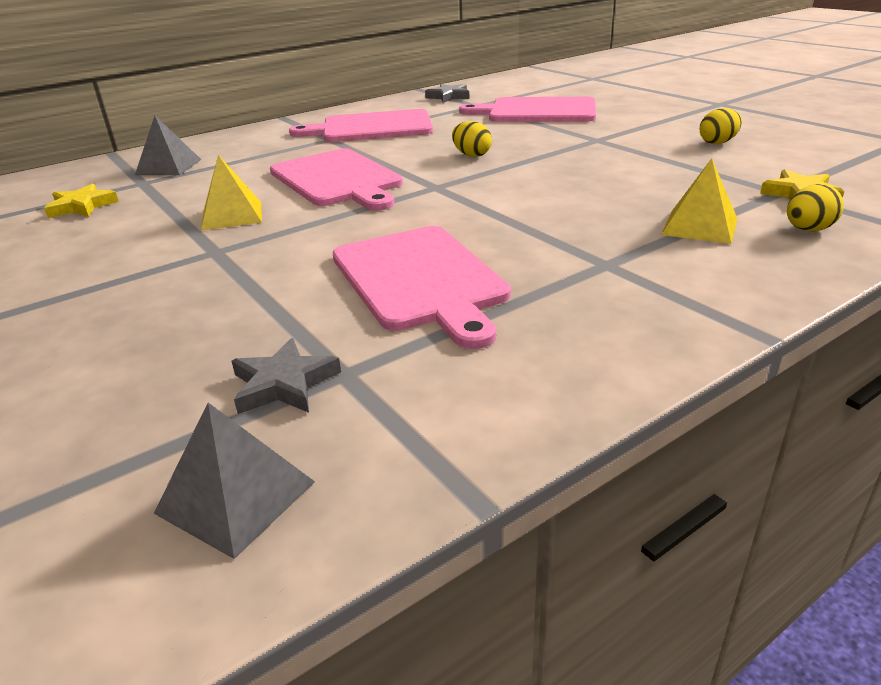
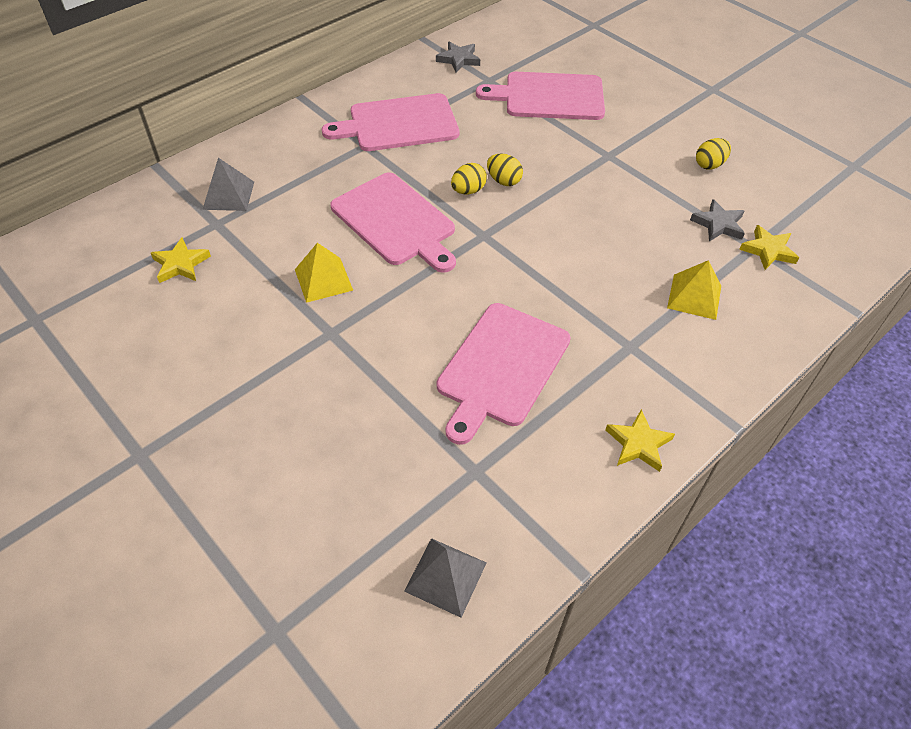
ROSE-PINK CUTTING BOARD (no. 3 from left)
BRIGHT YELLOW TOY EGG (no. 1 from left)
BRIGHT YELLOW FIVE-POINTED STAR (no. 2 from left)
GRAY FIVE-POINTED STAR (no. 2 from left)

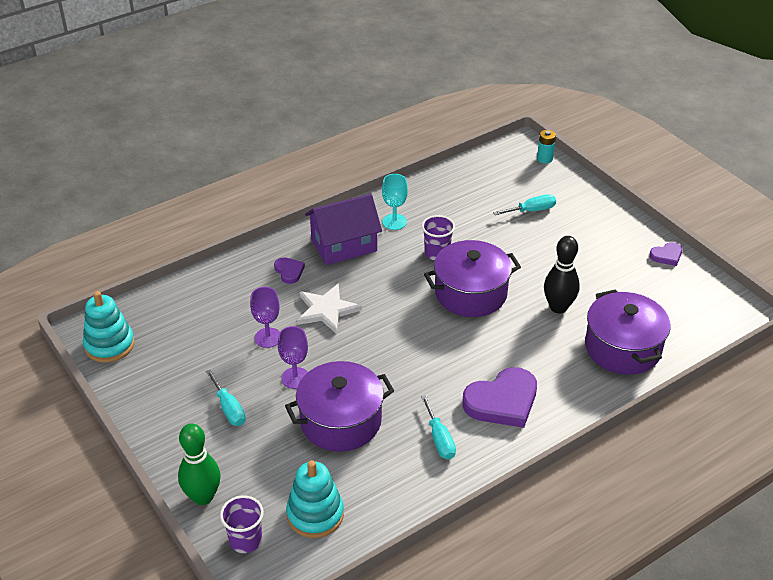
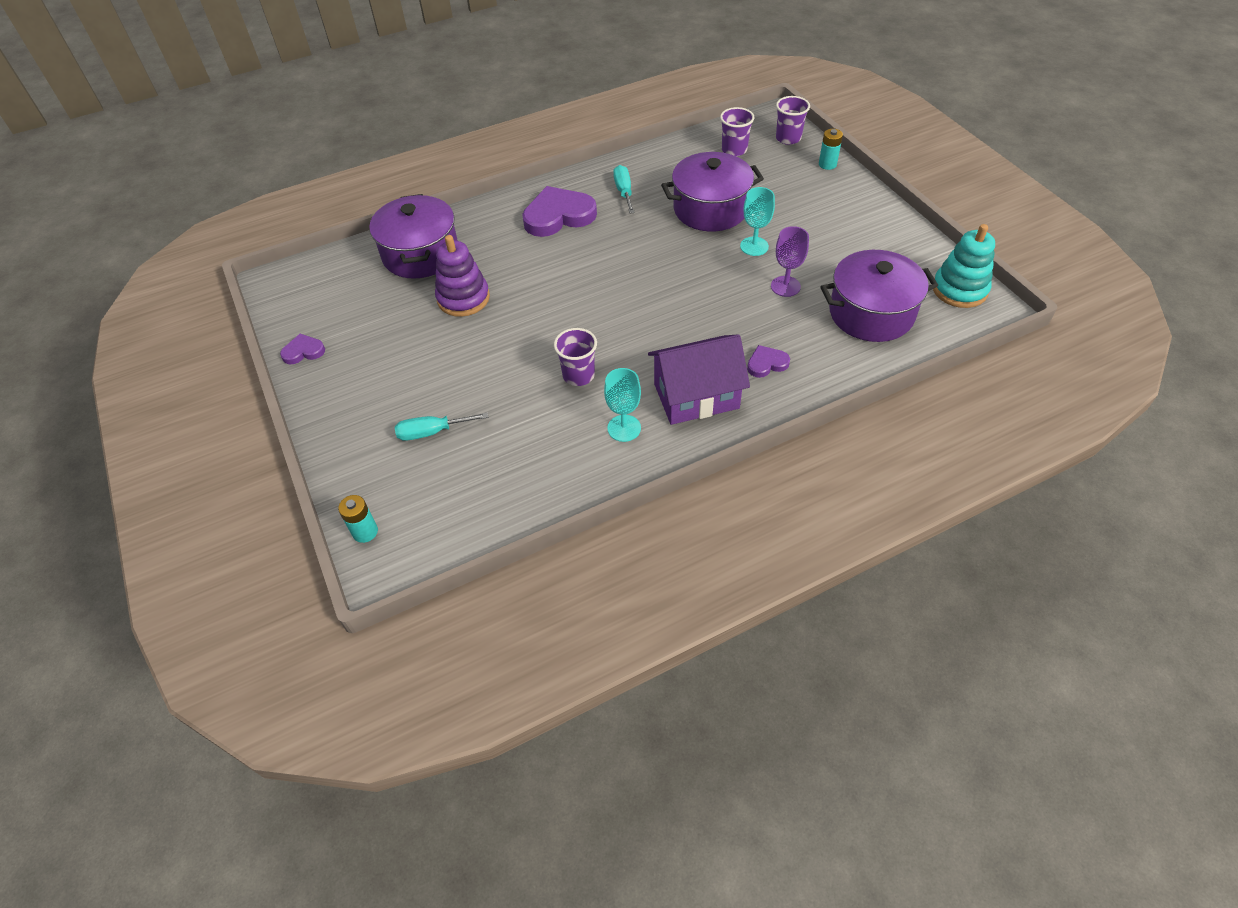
ROYAL PURPLE RING STACKER
ROYAL PURPLE BEAKER (no. 2 from left)
TEAL GOBLET (no. 2 from left)
ROYAL PURPLE HEART SHAPE (no. 3 from left)
TEAL POWER CELL (no. 2 from left)
ROYAL PURPLE STOCKPOT (no. 3 from left)
TEAL FLAT SCREWDRIVER (no. 1 from left in the first image)
WHITE FIVE-POINTED STAR

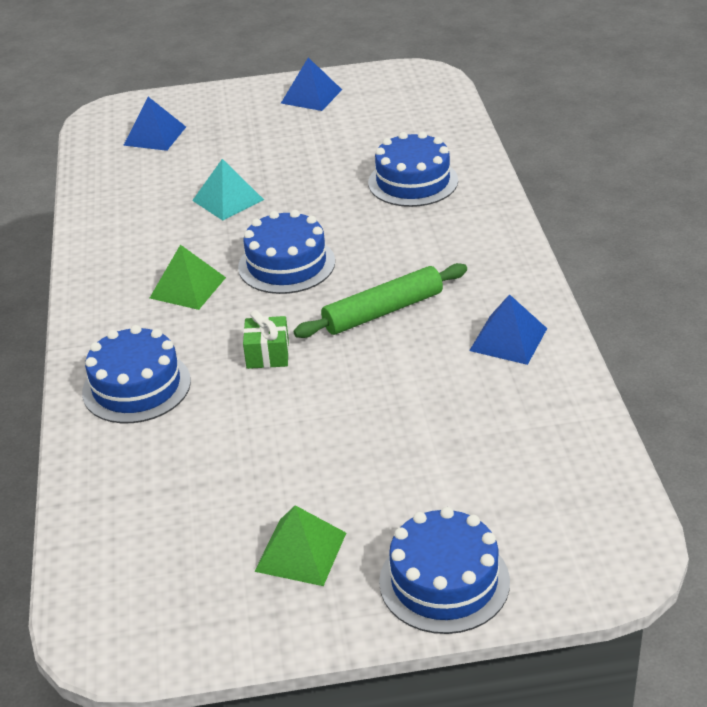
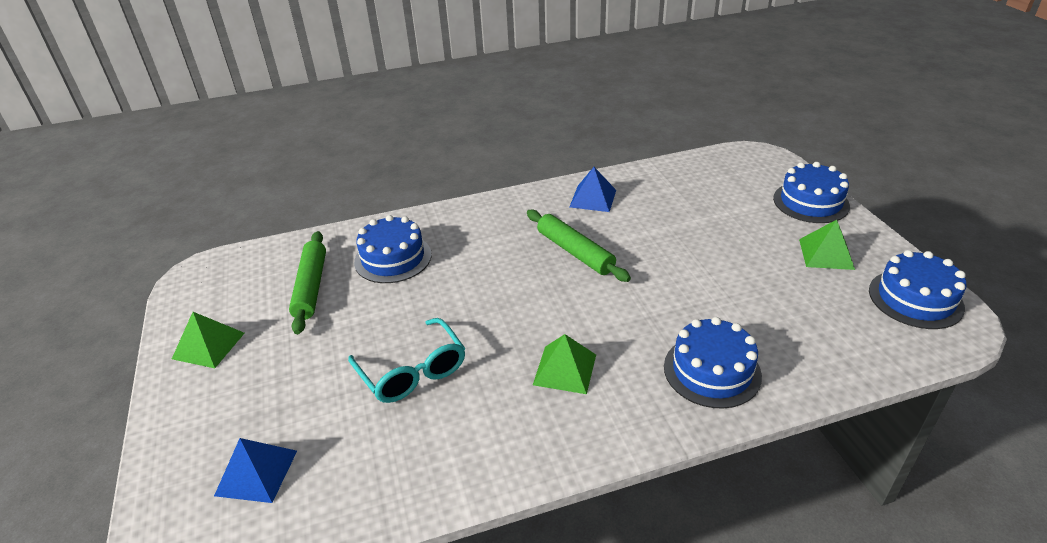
GREEN PYRAMID (no. 1 from left)
GREEN PASTRY ROLLER (no. 1 from left)
TEAL GLASSES
ROYAL BLUE GATEAU (no. 4 from left)
GREEN GIFT

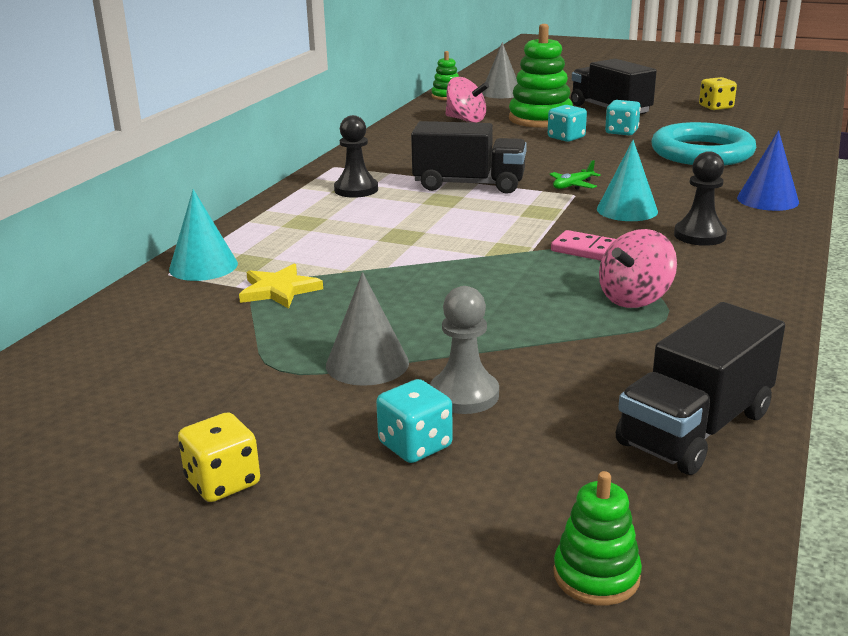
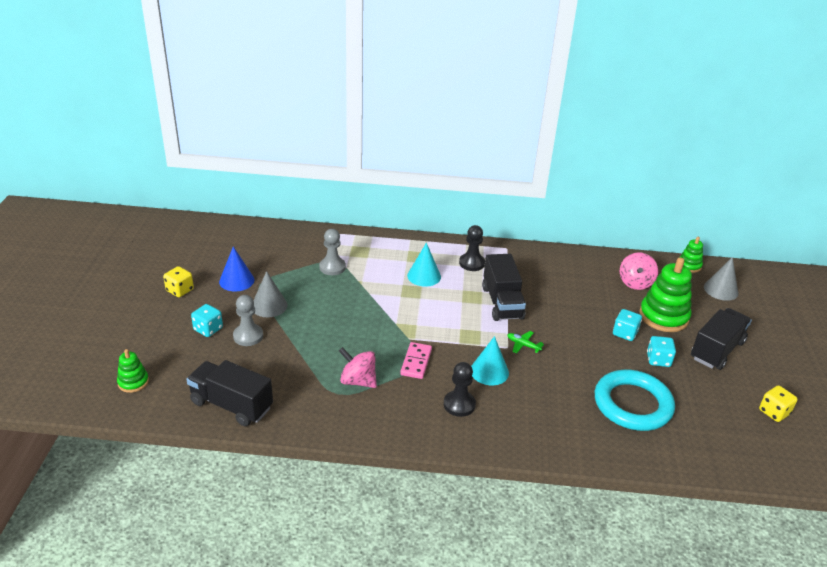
ROYAL BLUE CONE SHAPE
GRAY CHESS PAWN (no. 2 from left)
TEAL CONE SHAPE (no. 1 from left)

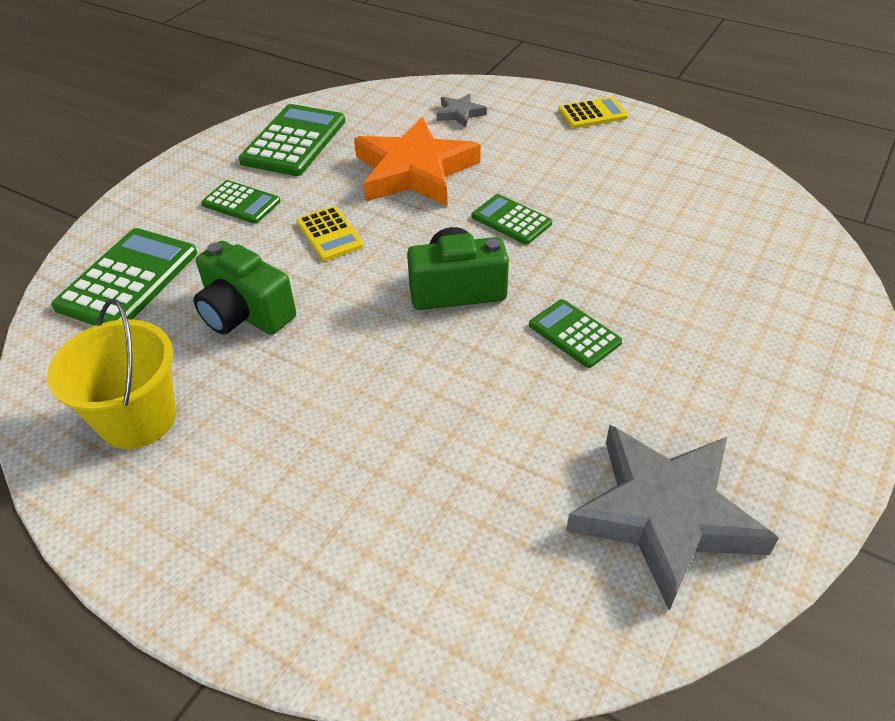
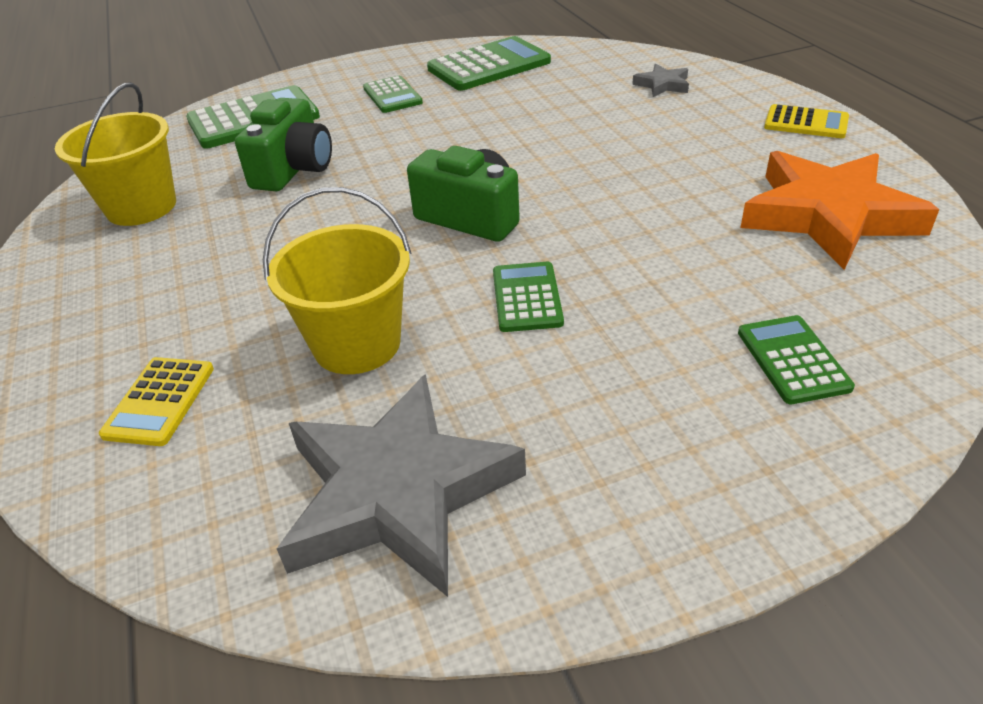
BRIGHT YELLOW ADDING MACHINE (no. 1 from left)
GREEN COMPACT CAMERA (no. 1 from left)
BRIGHT YELLOW SAND BUCKET (no. 2 from left)
GREEN ADDING MACHINE (no. 5 from left)
ORANGE-COLOURED FIVE-POINTED STAR

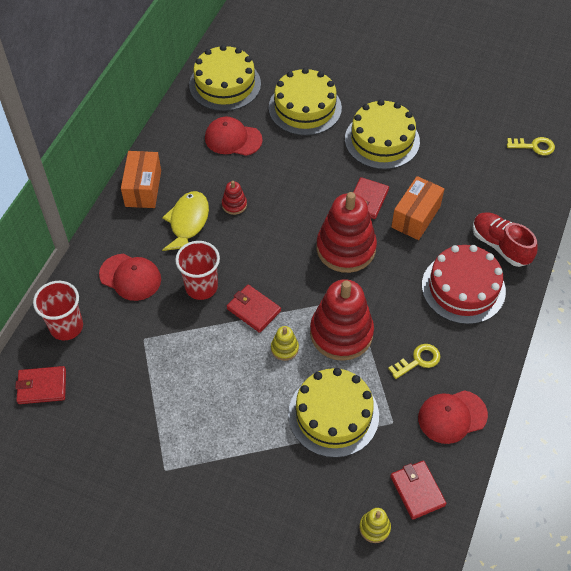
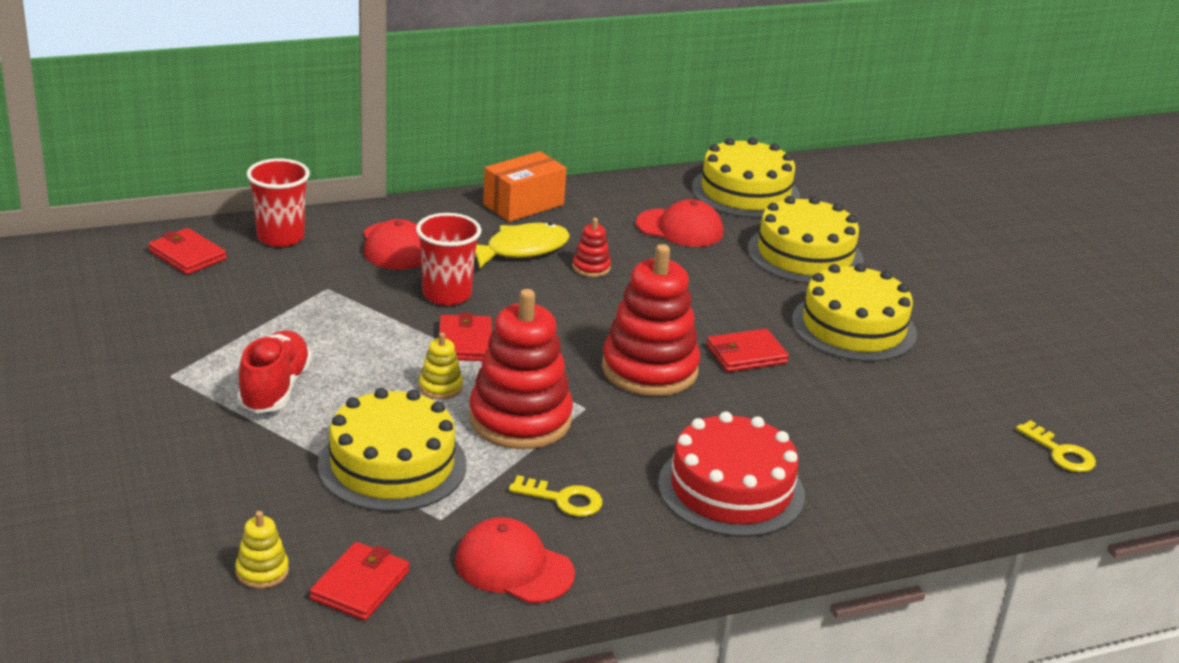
SCARLET SNEAKER
SCARLET BASEBALL CAP (no. 3 from left)
ORANGE-COLOURED PACKAGE (no. 2 from left in the first image)

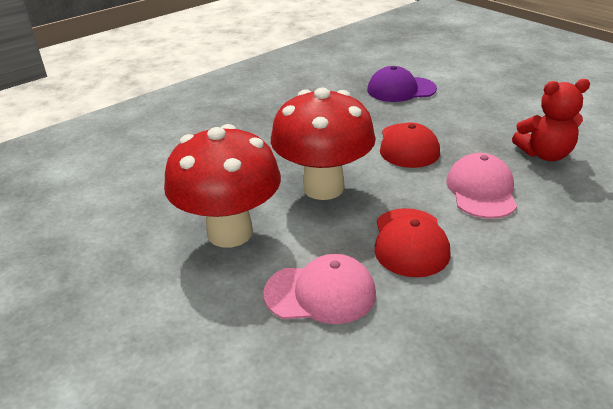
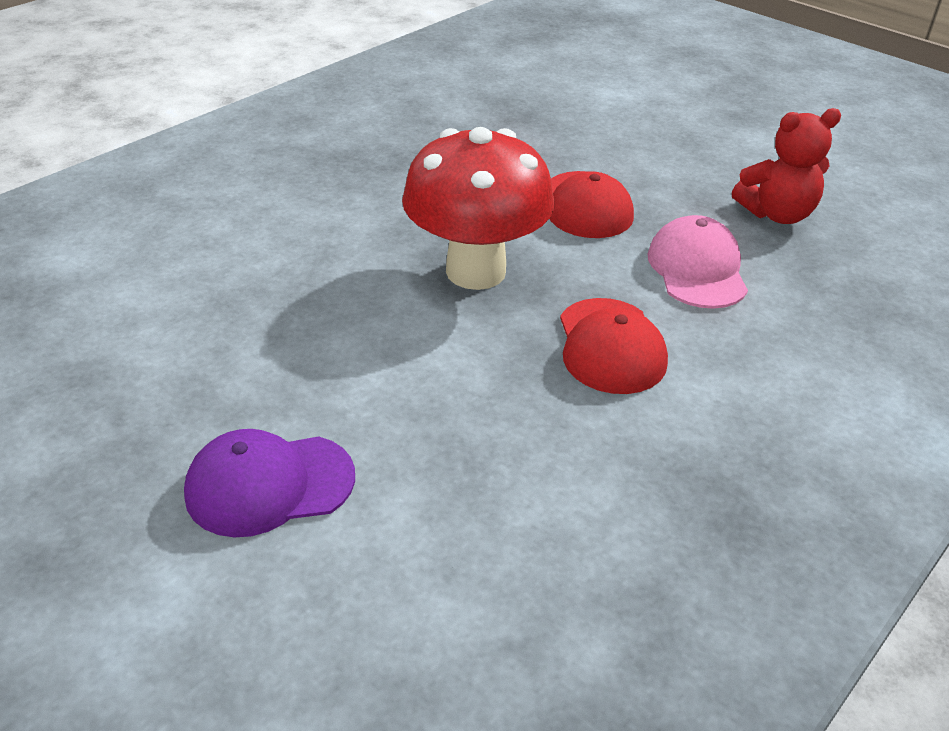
ROYAL PURPLE BASEBALL CAP
SCARLET FUNGUS (no. 1 from left in the first image)
ROSE-PINK BASEBALL CAP (no. 1 from left in the first image)

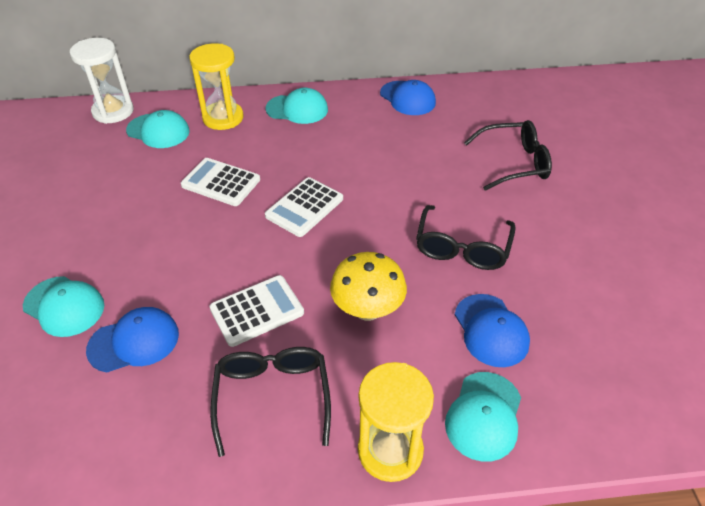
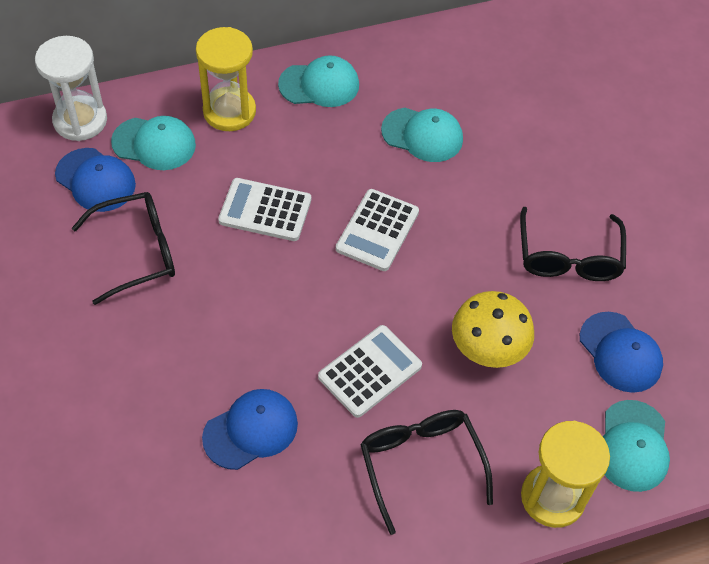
ROYAL BLUE BASEBALL CAP (no. 1 from left)
BLACK GLASSES (no. 1 from left)
TEAL BASEBALL CAP (no. 3 from left)

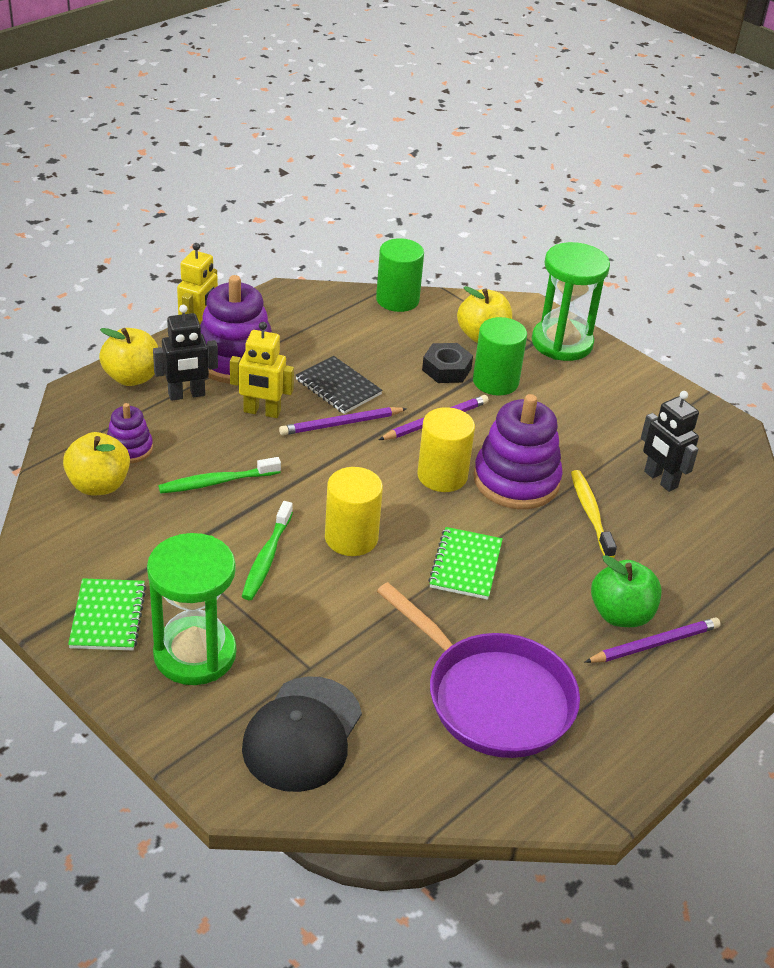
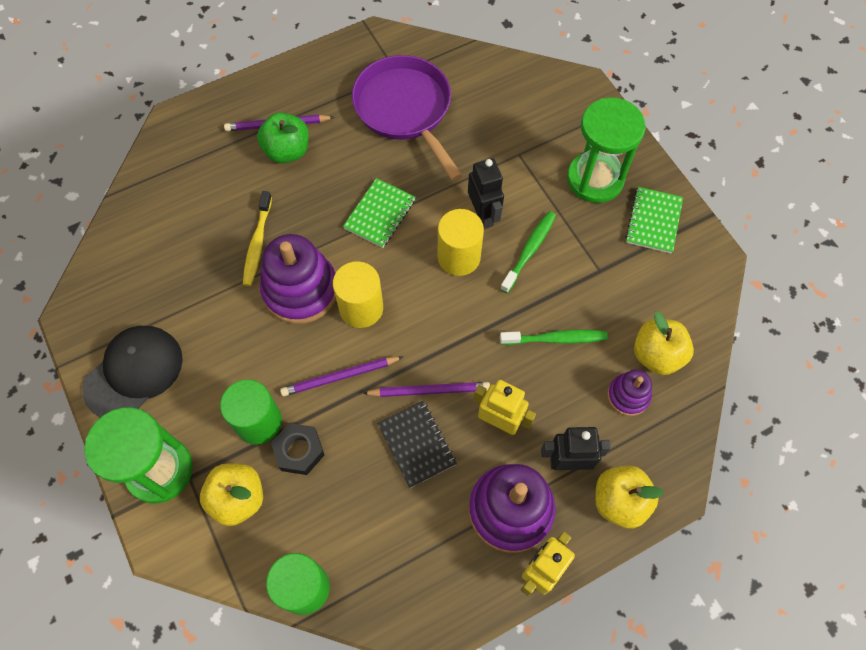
BLACK BASEBALL CAP
BLACK TOY ROBOT (no. 1 from left)

